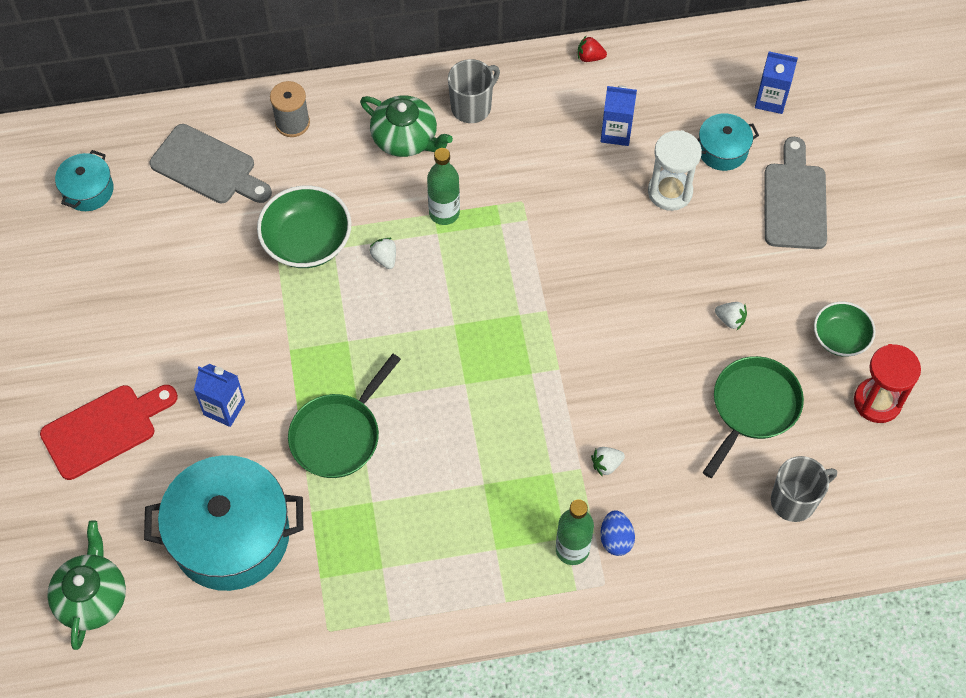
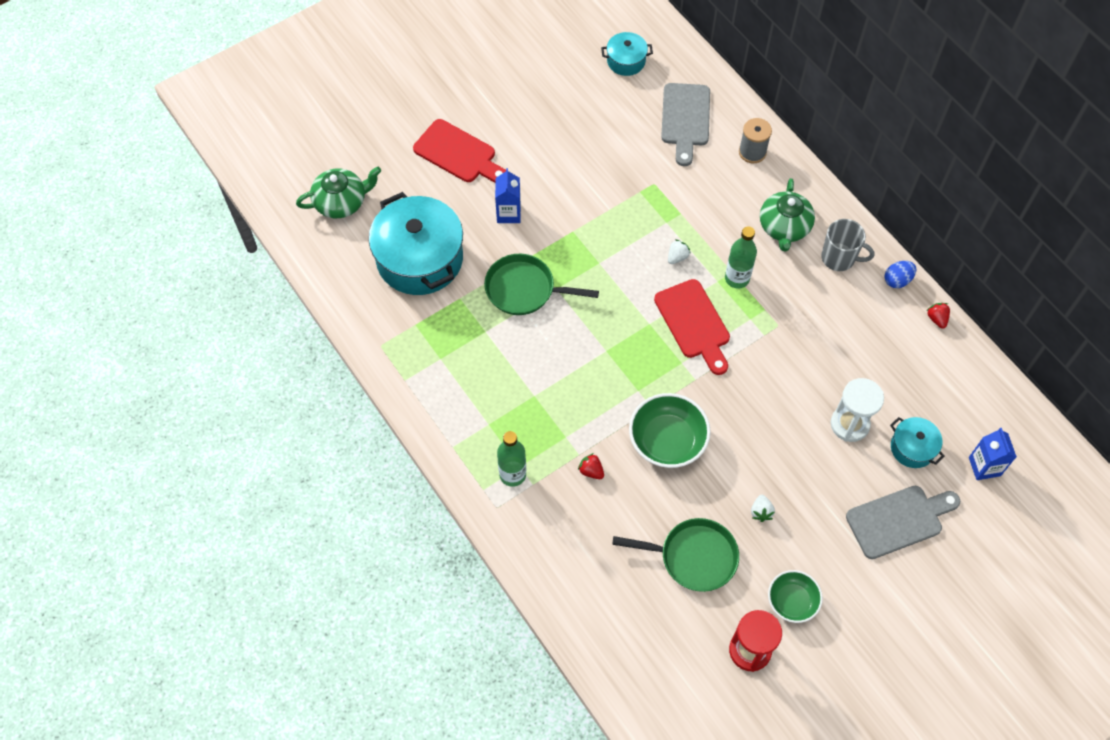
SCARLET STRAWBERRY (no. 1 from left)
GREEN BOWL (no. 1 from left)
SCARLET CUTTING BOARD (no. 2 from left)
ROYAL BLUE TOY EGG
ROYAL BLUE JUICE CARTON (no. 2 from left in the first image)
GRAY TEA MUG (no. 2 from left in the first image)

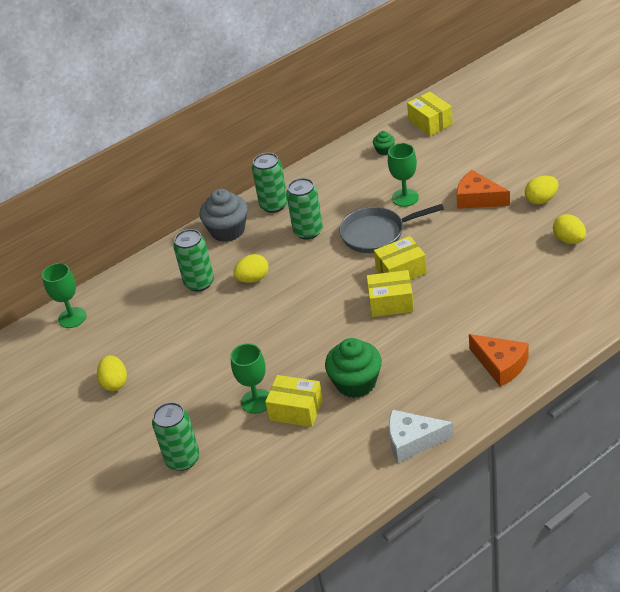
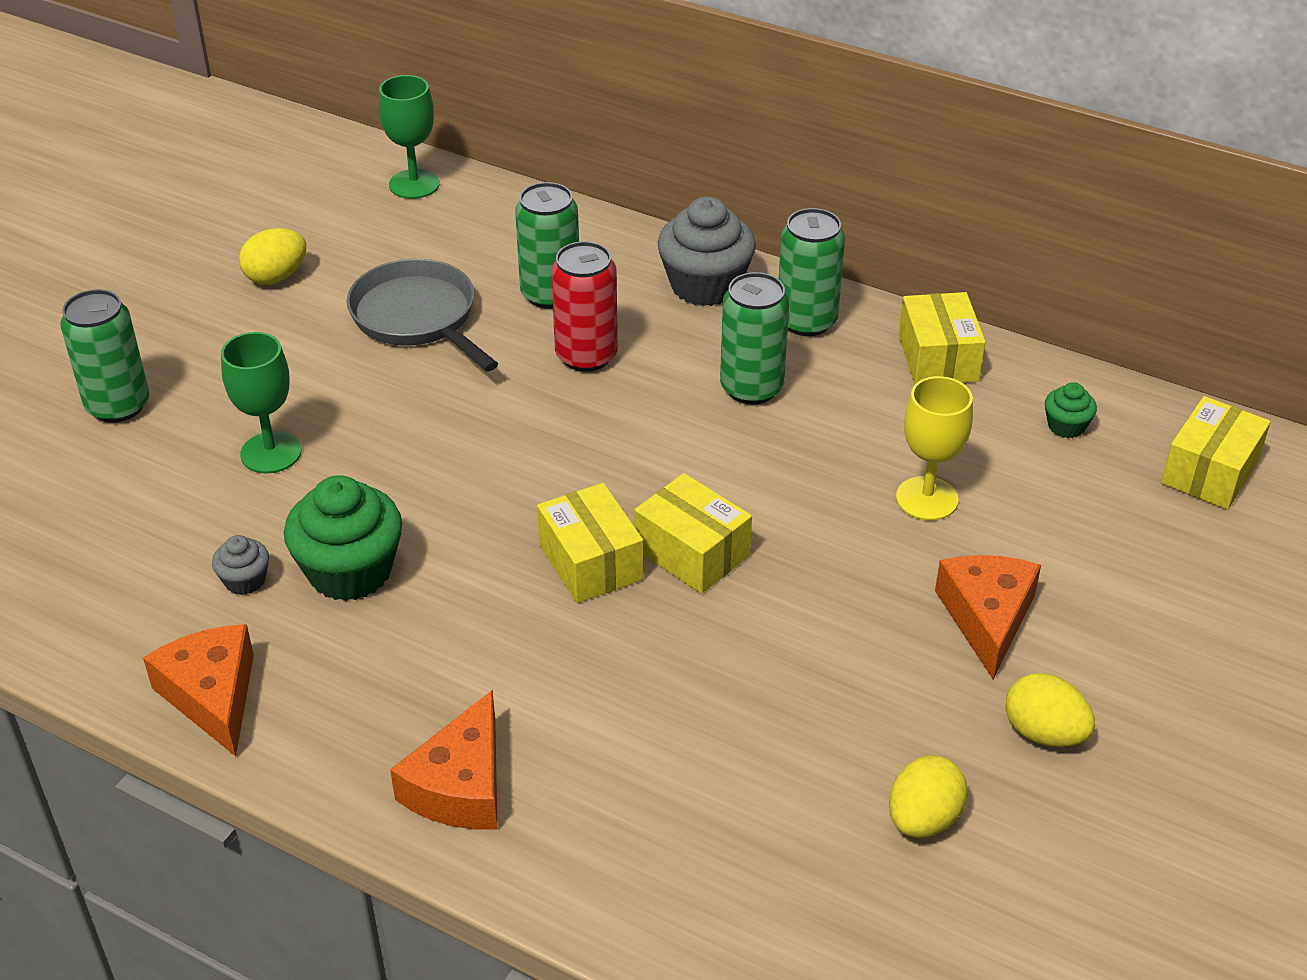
ORANGE-COLOURED CHEESE WEDGE (no. 1 from left)
GRAY CUPCAKE (no. 1 from left)
GRAY PAN
SCARLET TIN
BRIGHT YELLOW GOBLET
BRIGHT YELLOW PACKAGE (no. 3 from left)

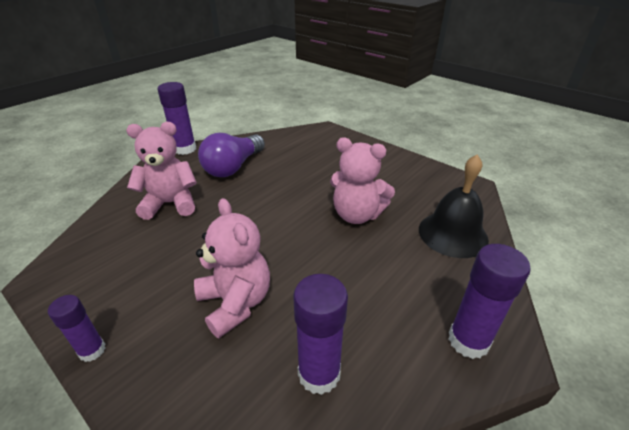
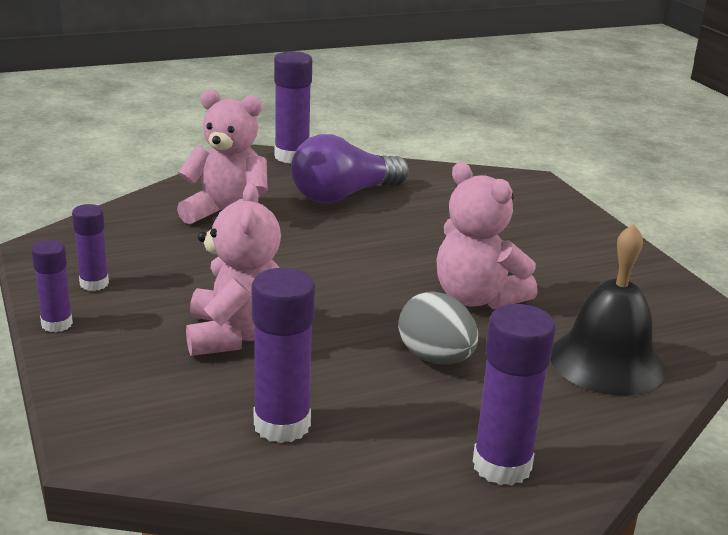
ROYAL PURPLE GLUE (no. 2 from left)
GRAY TOY EGG

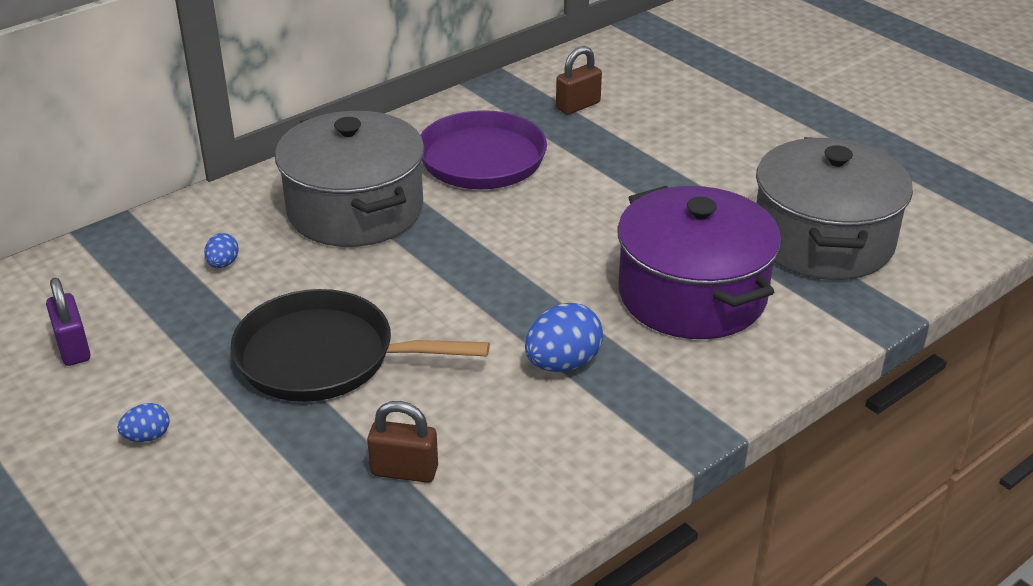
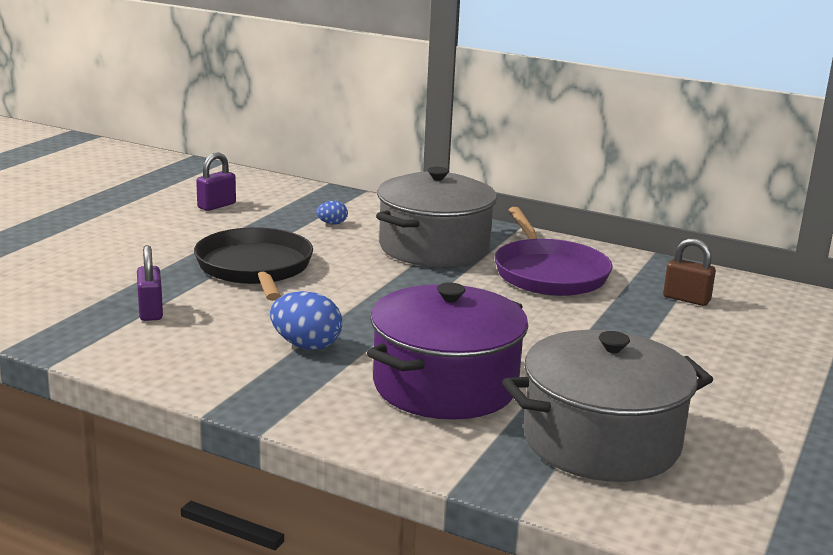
ROYAL PURPLE PADLOCK (no. 1 from left)
ROYAL BLUE TOY EGG (no. 1 from left in the first image)

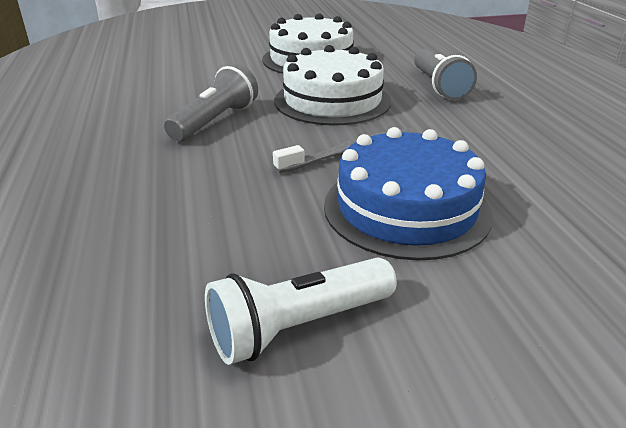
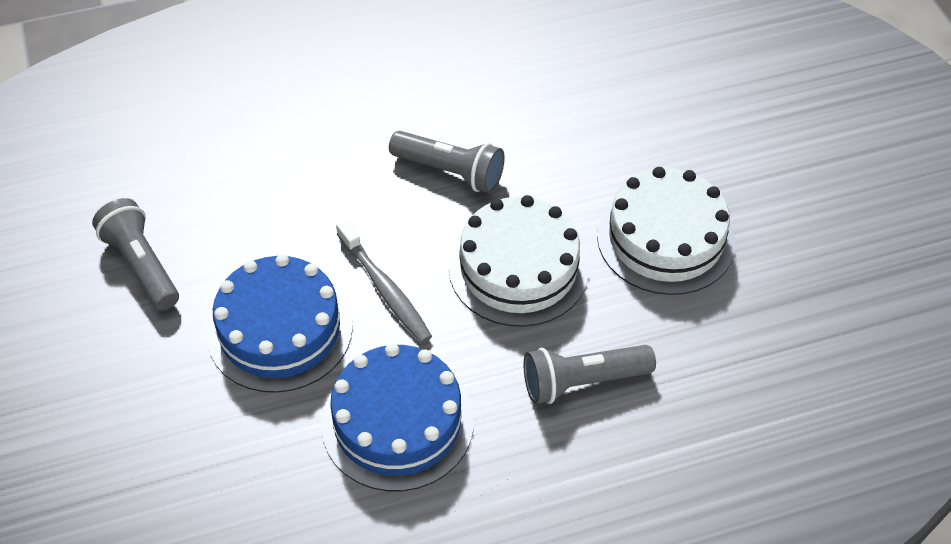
GRAY TORCH (no. 1 from left)
ROYAL BLUE GATEAU (no. 2 from left)

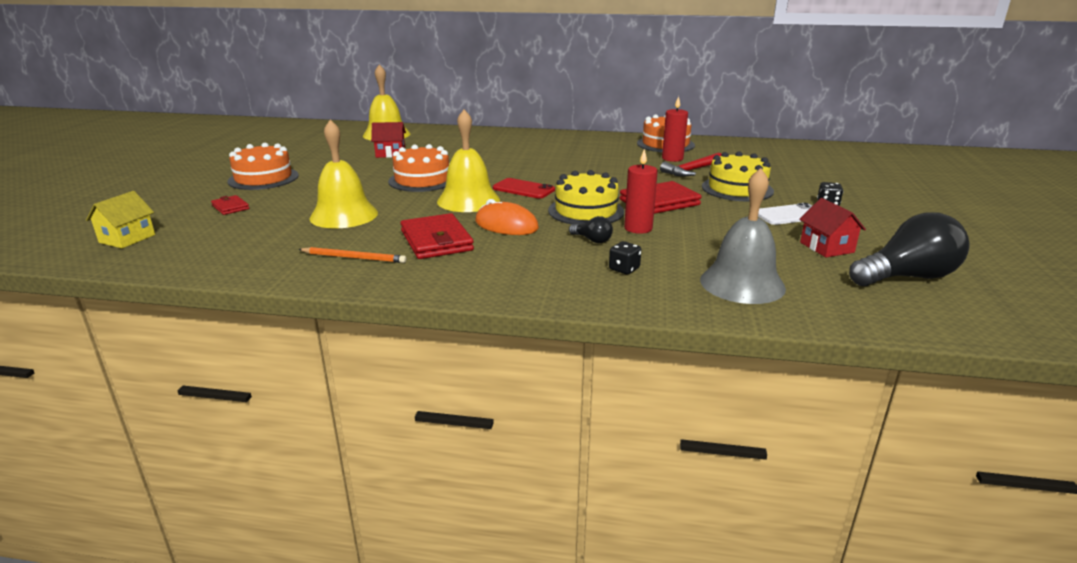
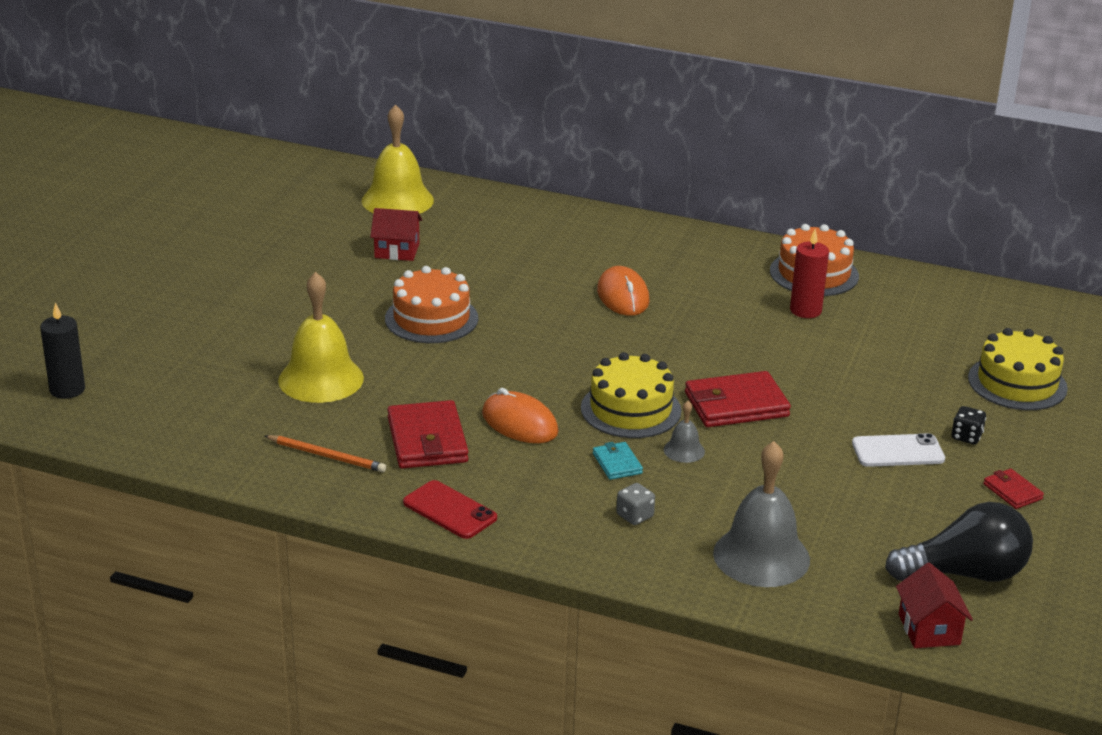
BLACK CANDLE
SCARLET MOBILE PHONE
TEAL WALLET
ORANGE-COLOURED COMPUTER MOUSE (no. 2 from left)
GRAY DIE
GRAY BELL (no. 1 from left)
SCARLET TOY HOUSE (no. 2 from left)
BRIGHT YELLOW GATEAU (no. 2 from left)
SCARLET WALLET (no. 3 from left)
ORANGE-COLOURED GATEAU (no. 1 from left in the first image)
BRIGHT YELLOW BELL (no. 3 from left in the first image)
SCARLET CARPENTER'S HAMMER

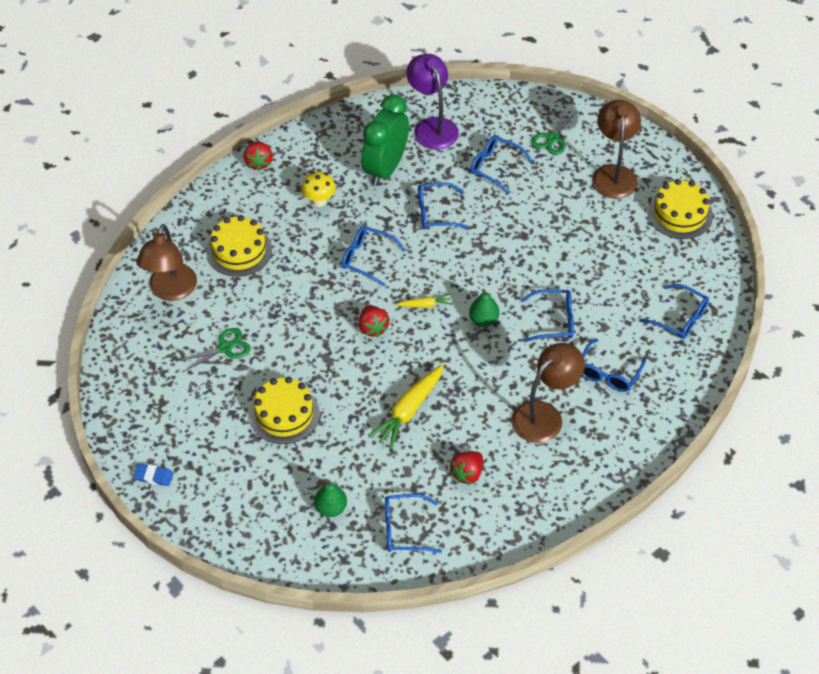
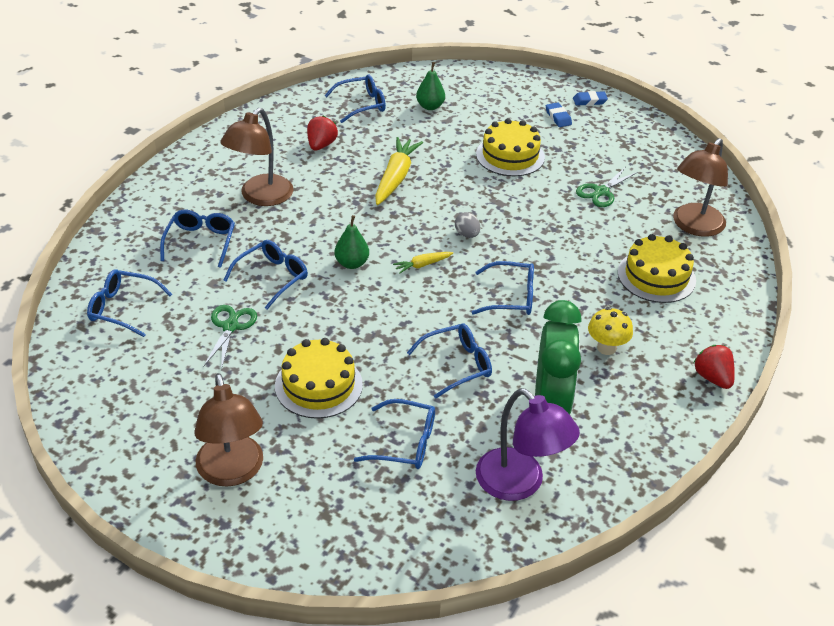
GREEN PAIR OF SCISSORS (no. 1 from left)
ROYAL BLUE GLASSES (no. 3 from left)
BRIGHT YELLOW GATEAU (no. 1 from left)
GRAY TOY EGG
ROYAL BLUE ERASER (no. 1 from left)
RUSSET LAMP (no. 3 from left)

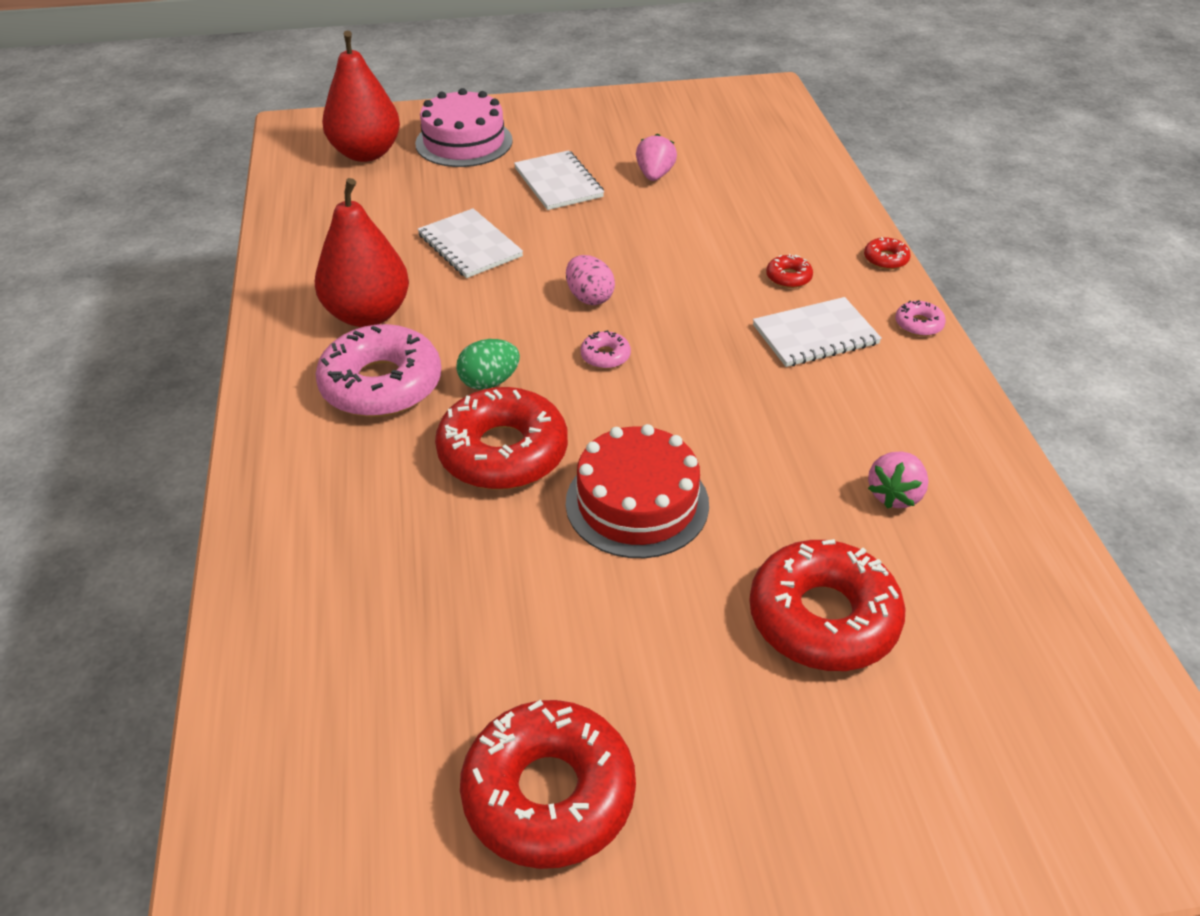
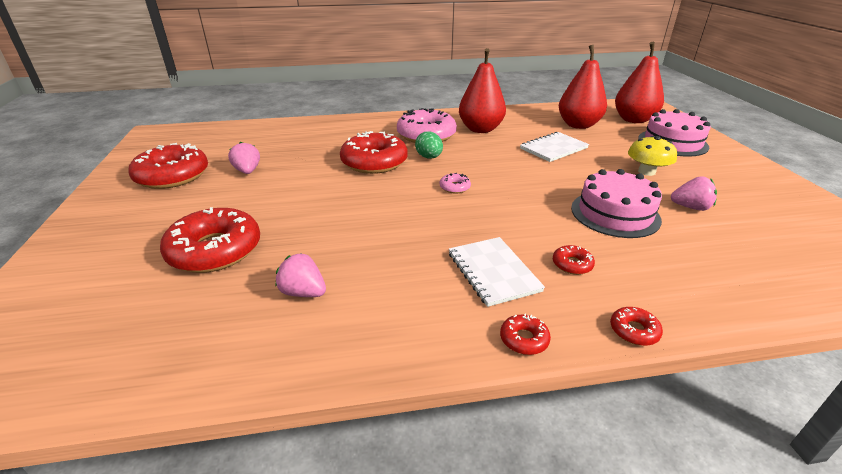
ROSE-PINK STRAWBERRY (no. 1 from left)
SCARLET DOUGHNUT (no. 4 from left)
SCARLET TOY PEAR (no. 2 from left)
ROSE-PINK GATEAU (no. 1 from left)
BRIGHT YELLOW FUNGUS
ROSE-PINK TOY EGG
SCARLET GATEAU

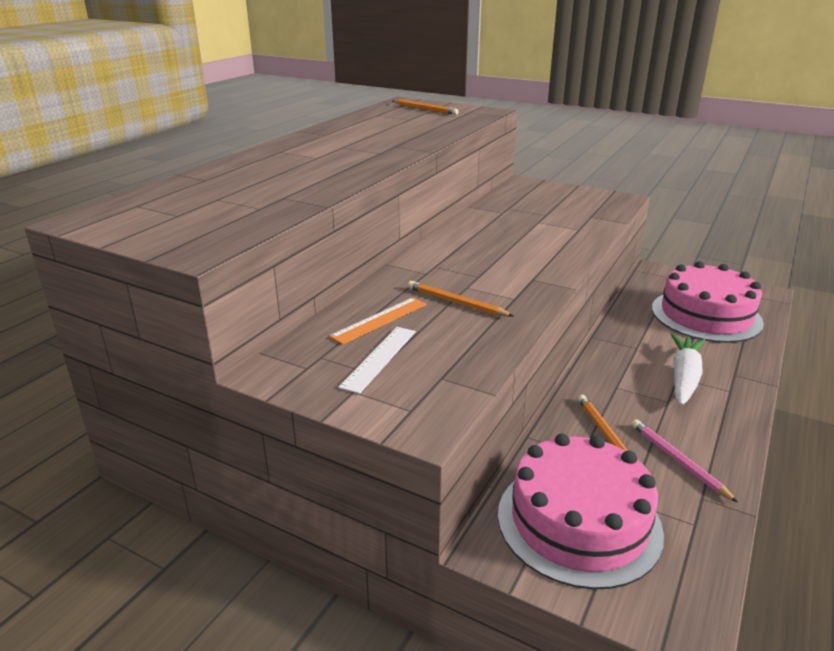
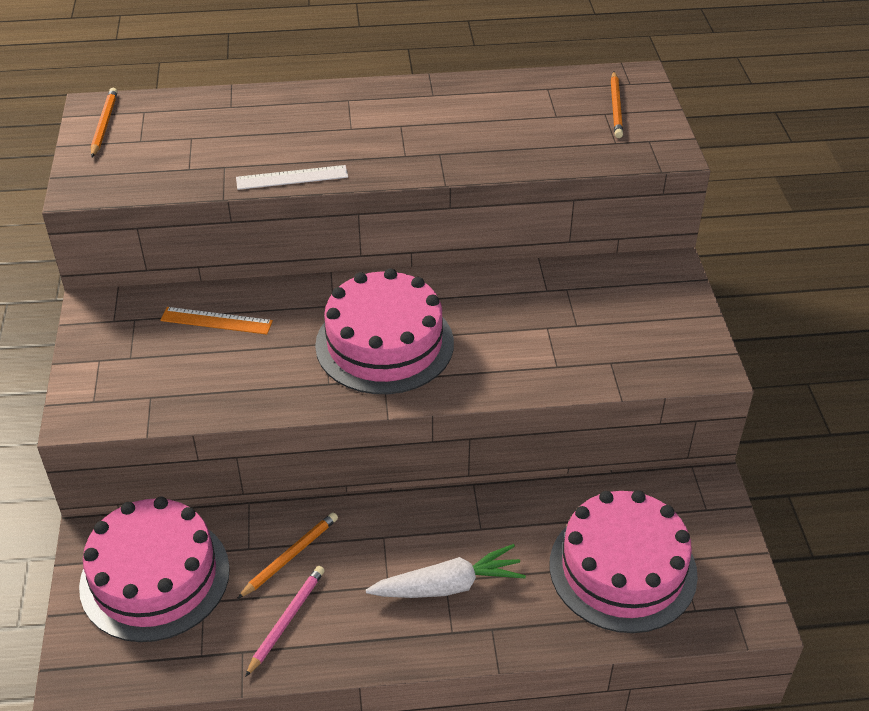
ORANGE-COLOURED PENCIL (no. 1 from left)
WHITE RULER
ROSE-PINK GATEAU (no. 2 from left)

